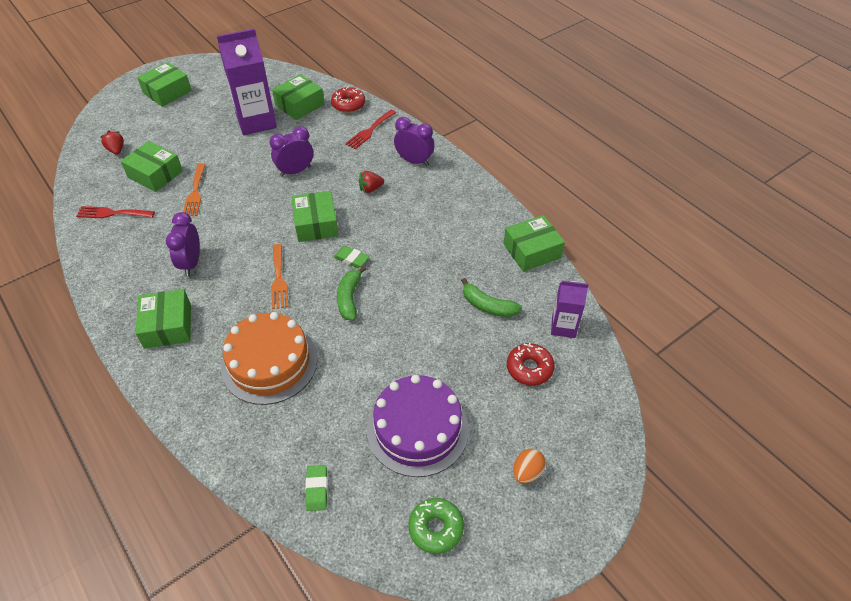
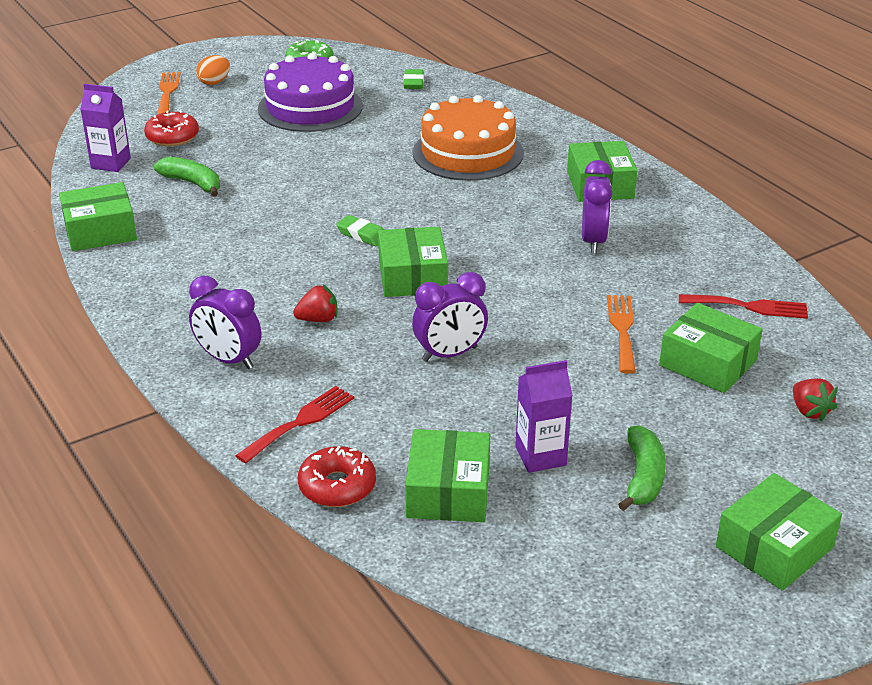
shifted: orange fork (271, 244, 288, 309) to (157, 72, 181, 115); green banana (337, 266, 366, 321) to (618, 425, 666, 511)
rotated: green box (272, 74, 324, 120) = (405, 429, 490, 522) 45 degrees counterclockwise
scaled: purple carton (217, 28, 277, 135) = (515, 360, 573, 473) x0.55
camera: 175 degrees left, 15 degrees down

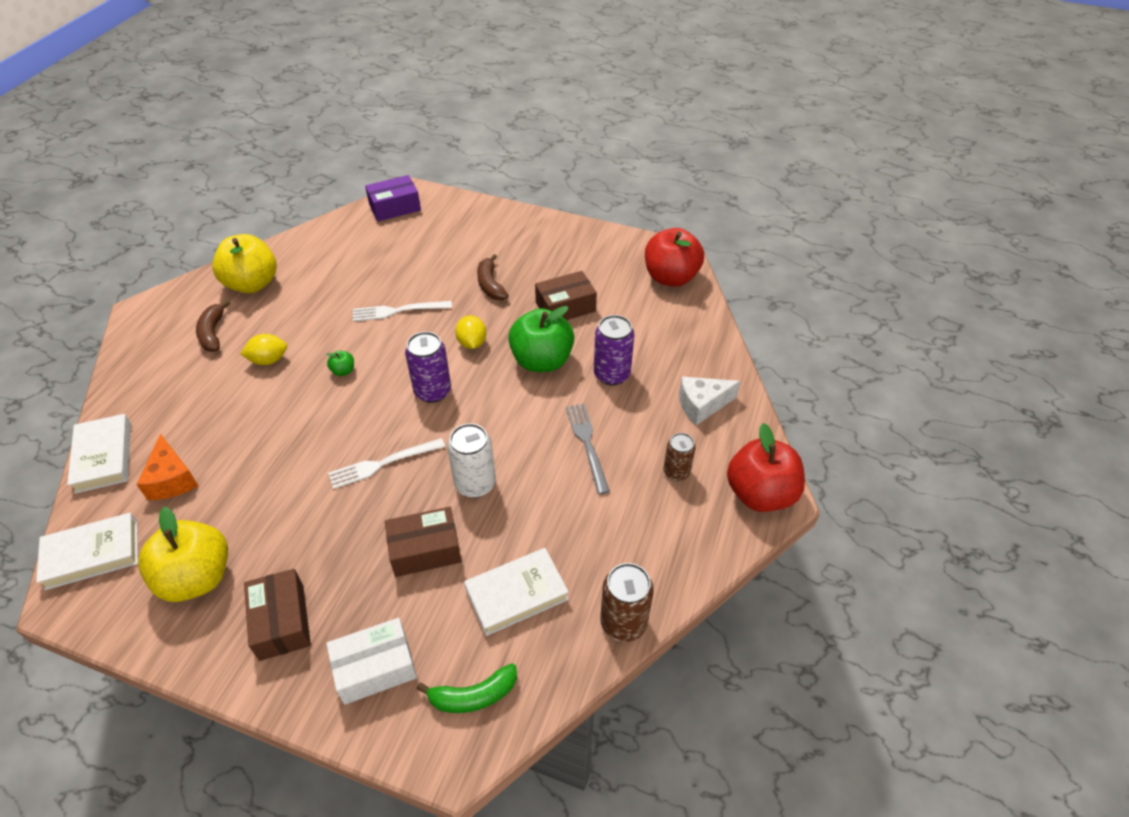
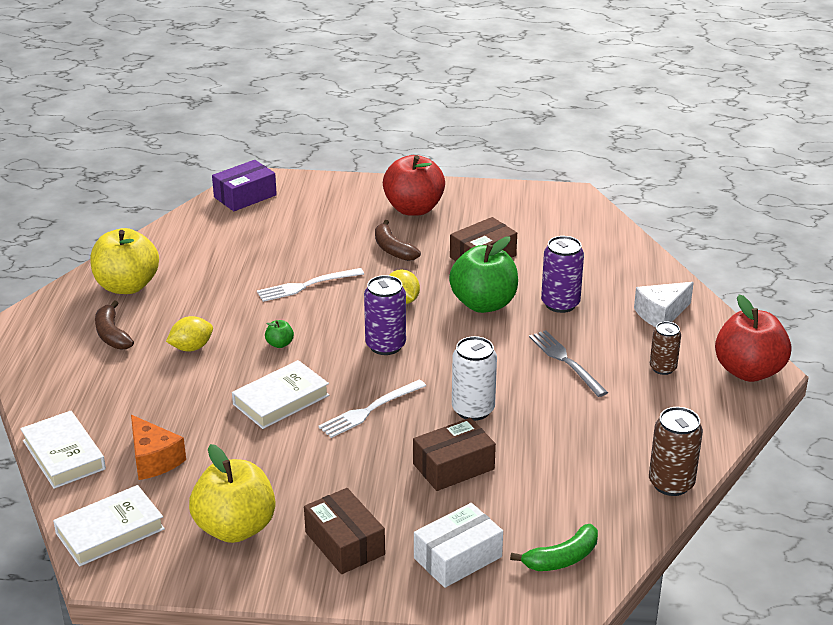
shifted: white book (464, 548, 569, 636) to (232, 360, 329, 429); red apple (645, 228, 704, 287) to (383, 155, 445, 216)
camera: 15 degrees left, 15 degrees down

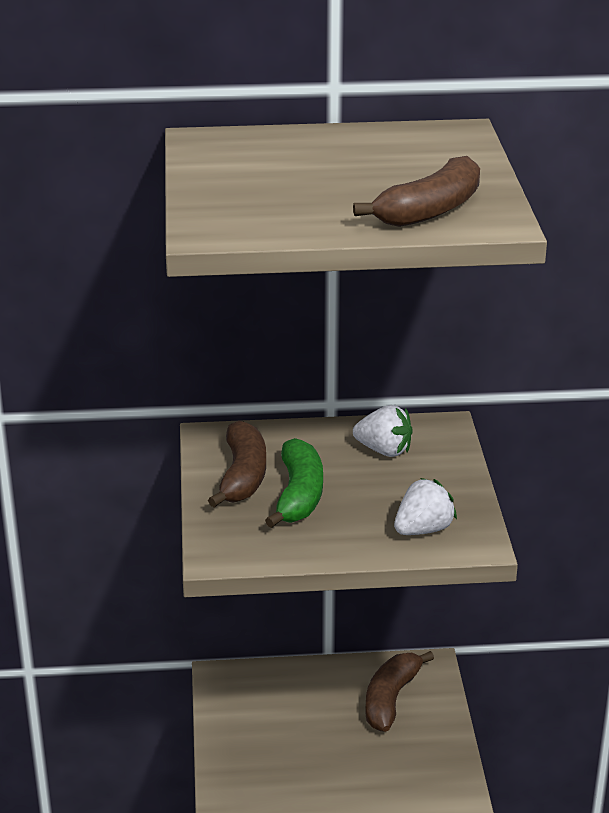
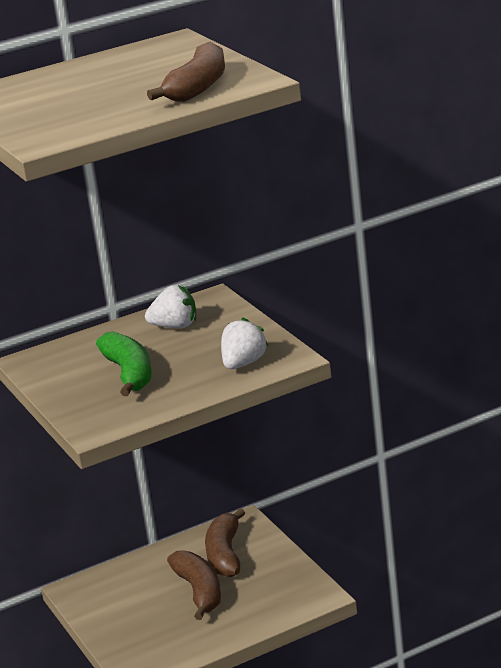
shifted: brown banana (208, 421, 266, 508) to (167, 550, 221, 620)
camera: 20 degrees left, 5 degrees down

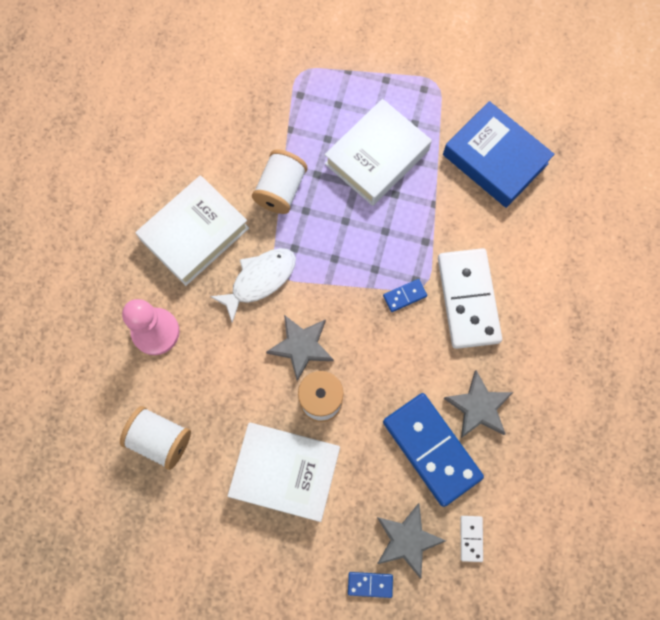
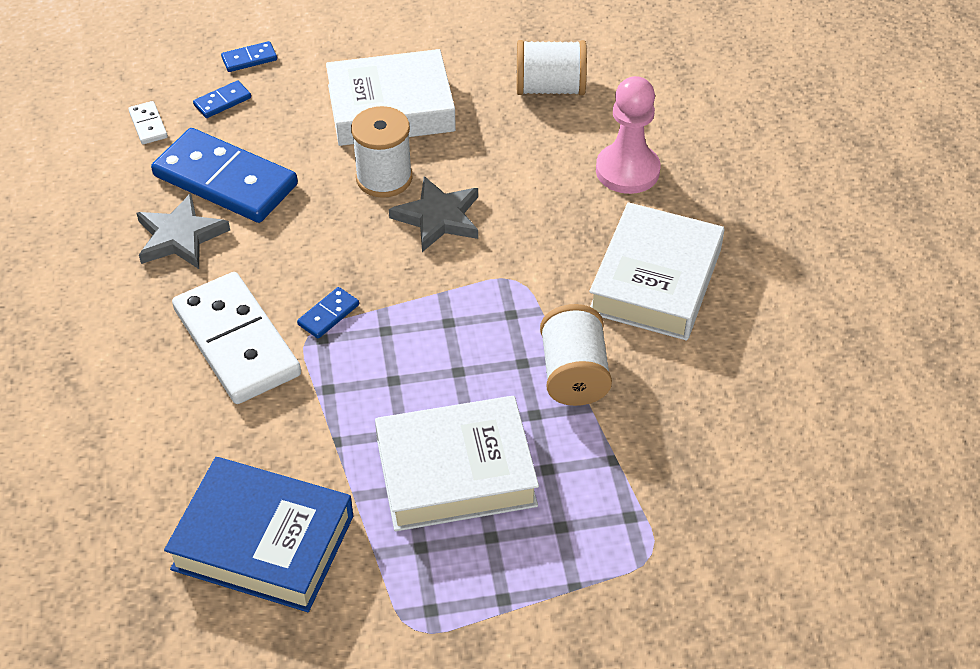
gone: white fish (210, 248, 296, 323)
swapped: grey star (377, 503, 446, 579) to blue domino (193, 80, 251, 118)
rotated: white book (325, 99, 432, 206) = (375, 396, 539, 531) 60 degrees clockwise
camera: 155 degrees right, 25 degrees down

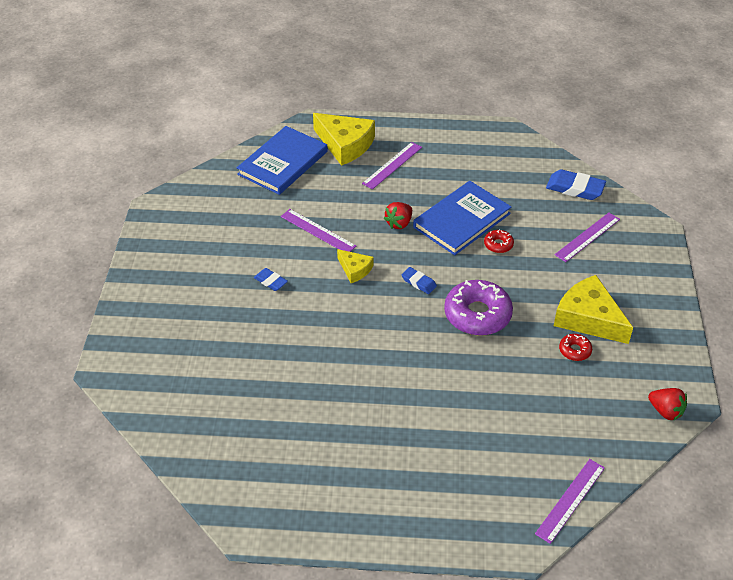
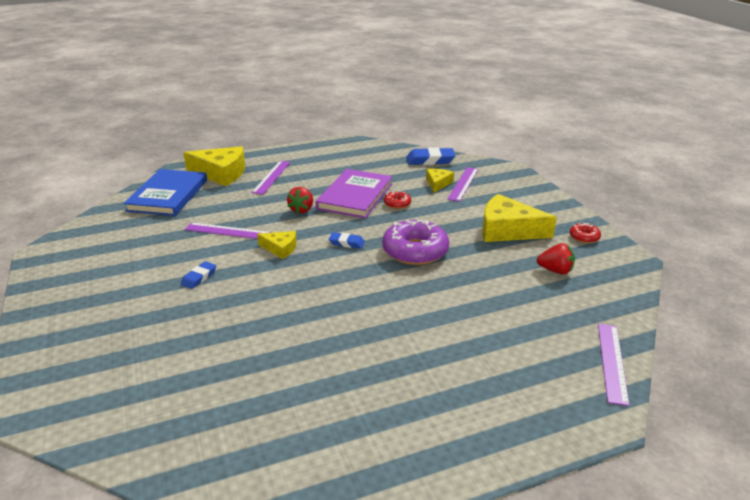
new: yellow cheese (426, 169, 454, 193)
shifted: red donut (559, 334, 592, 361) to (570, 223, 601, 243); red strawberry (648, 388, 687, 421) to (537, 243, 575, 274)
repainted: blue book (413, 181, 511, 255) to purple book (316, 169, 392, 219)
rotated: blue eraser (254, 268, 288, 291) = (181, 261, 216, 289) 75 degrees counterclockwise
camera: 25 degrees left, 15 degrees down

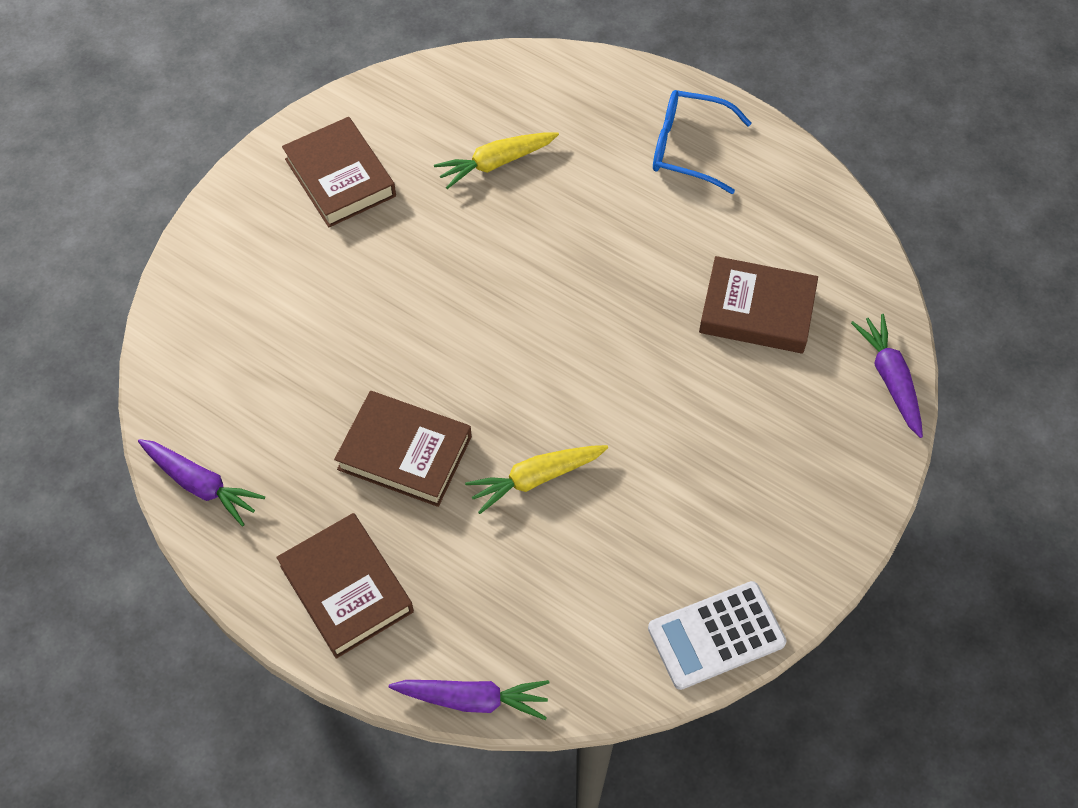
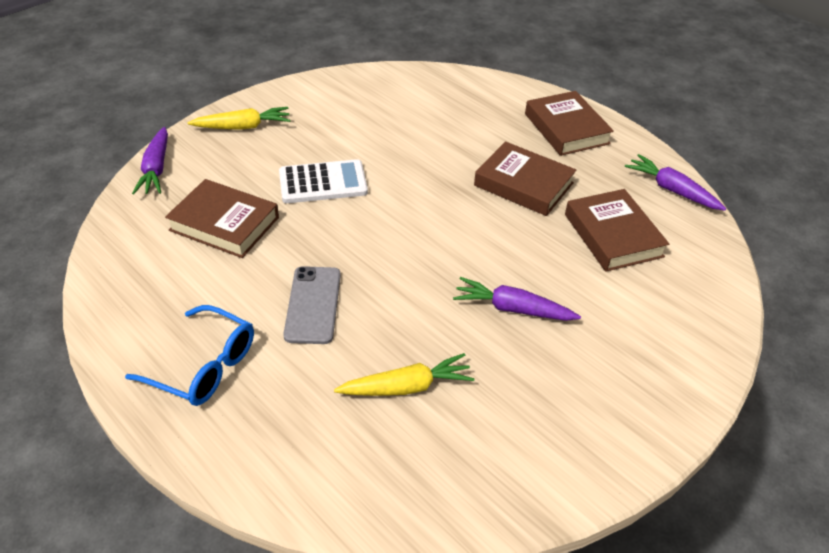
new: grey phone (283, 266, 341, 344)
shifted: brown book (282, 117, 396, 227) to (565, 189, 669, 272); purple carrot (389, 680, 549, 720) to (453, 277, 581, 321); yellow carrot (465, 445, 608, 514) to (188, 107, 291, 130); white calculator (648, 581, 787, 690) to (279, 159, 368, 203)
camera: 170 degrees left, 15 degrees down

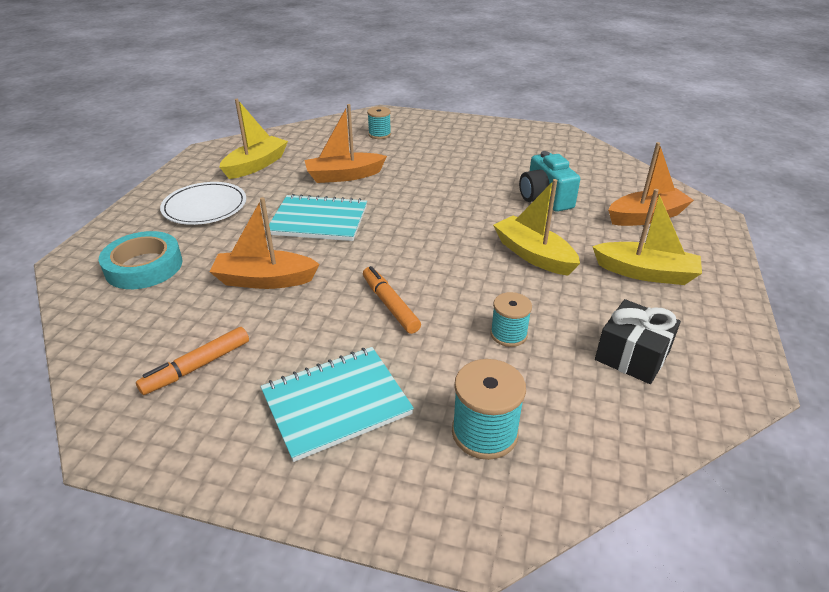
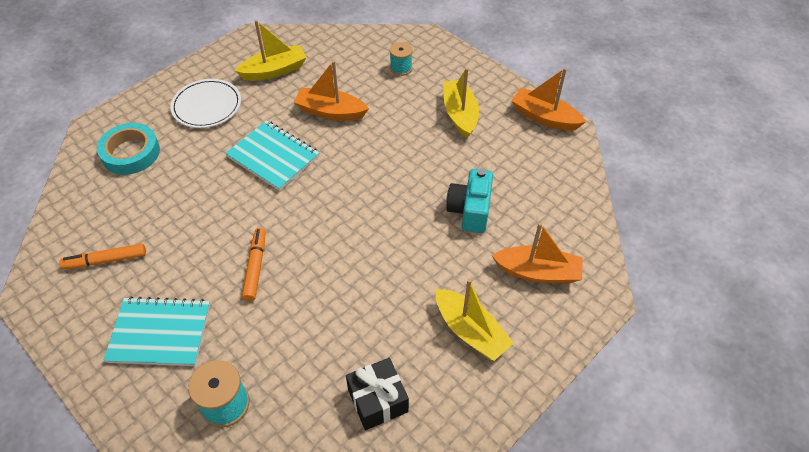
gone: turquoise spool (490, 292, 532, 347)
shifted: orange boat (209, 197, 320, 289) to (511, 68, 586, 130); yellow boat (493, 179, 580, 276) to (443, 68, 479, 138)
camera: 30 degrees right, 15 degrees up

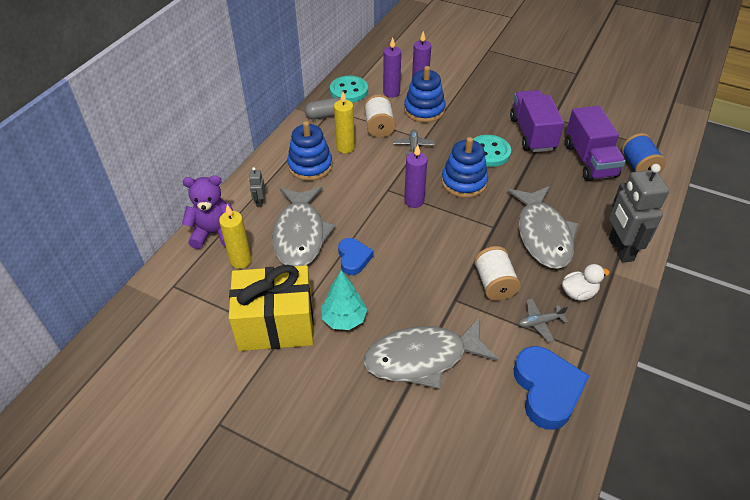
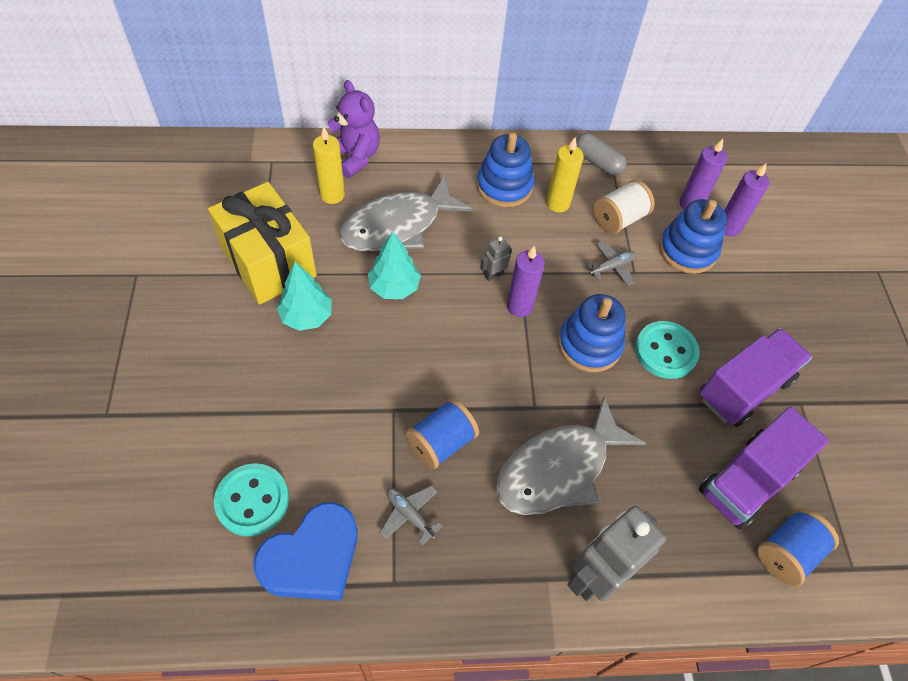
gone: grey fish (364, 317, 498, 389); white duck (562, 264, 610, 301)
shifted: grey robot (249, 167, 265, 207) to (480, 237, 512, 281); turquoise button (330, 76, 368, 102) to (214, 463, 289, 536)
swapped: blue heart (338, 238, 373, 275) to turquoise tree (368, 231, 421, 299)
repainted: white spool (474, 246, 521, 301) to blue spool (406, 398, 479, 469)
camera: 55 degrees right, 10 degrees up

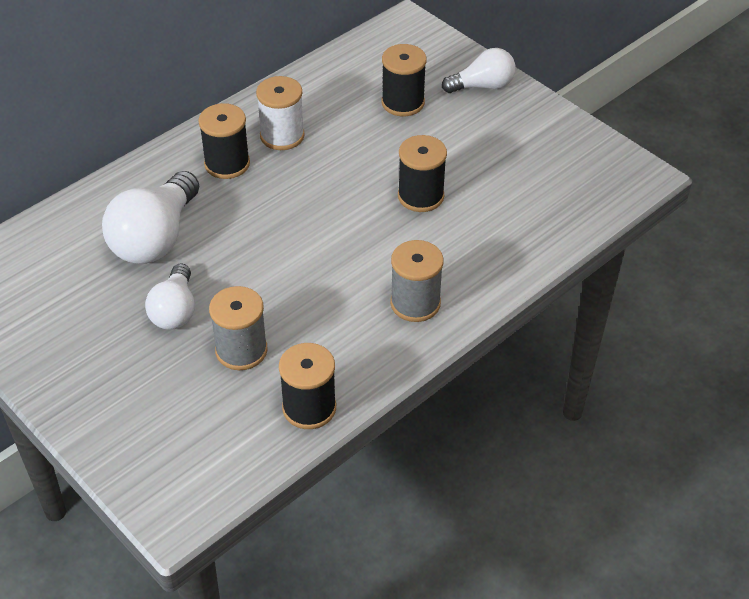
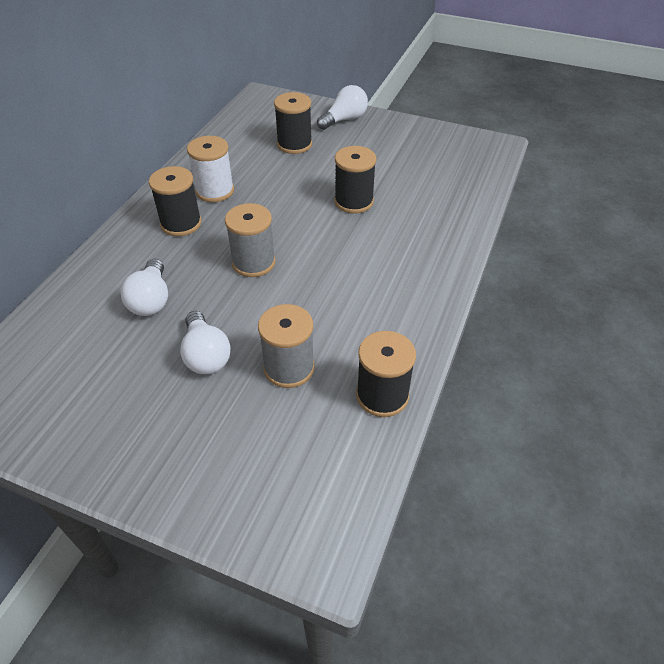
shifted: grey spool (390, 240, 444, 322) to (225, 203, 276, 277)
scaled: white light bulb (102, 171, 199, 264) = (121, 259, 168, 316) x0.62
camera: 25 degrees left, 0 degrees up

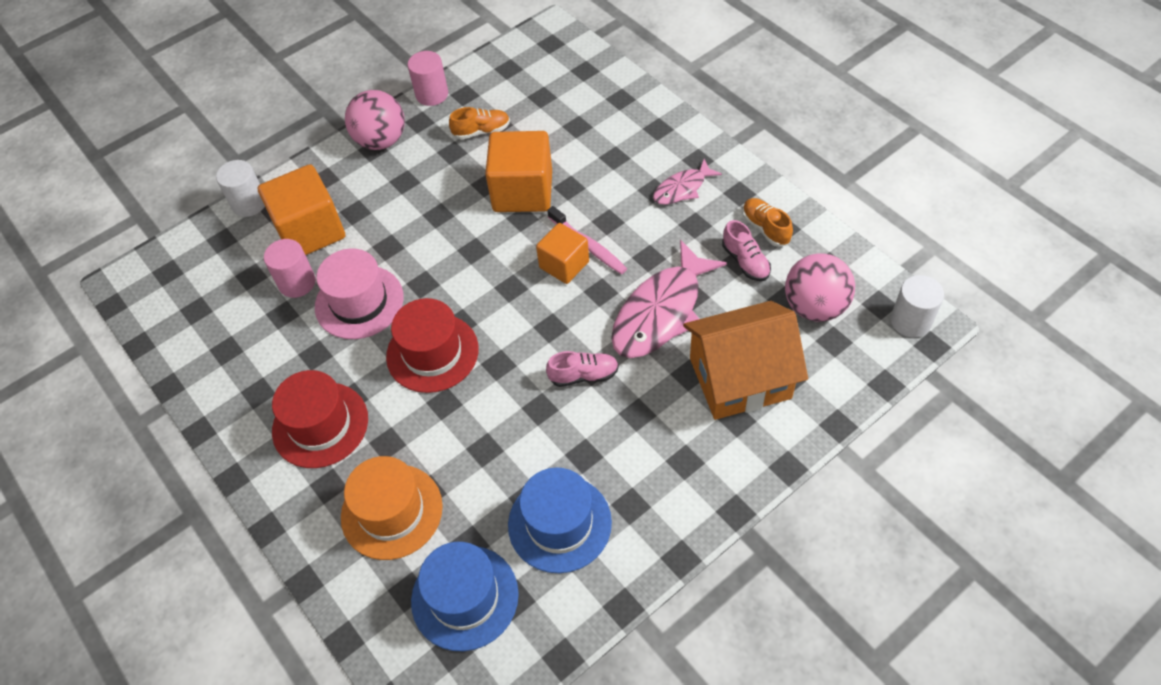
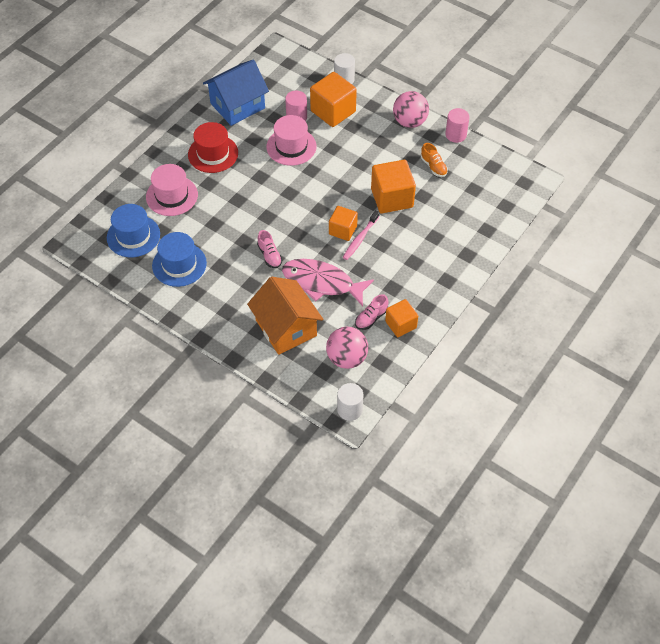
gone: red hat (386, 298, 479, 393); pink fish (653, 159, 722, 205)
new: blue house (203, 60, 269, 126)
swapped: orange shoe (742, 198, 793, 247) to orange cube (385, 299, 418, 337)
repainted: orange hat (341, 456, 443, 560) to pink hat (146, 164, 198, 216)
camera: 70 degrees right, 0 degrees up

